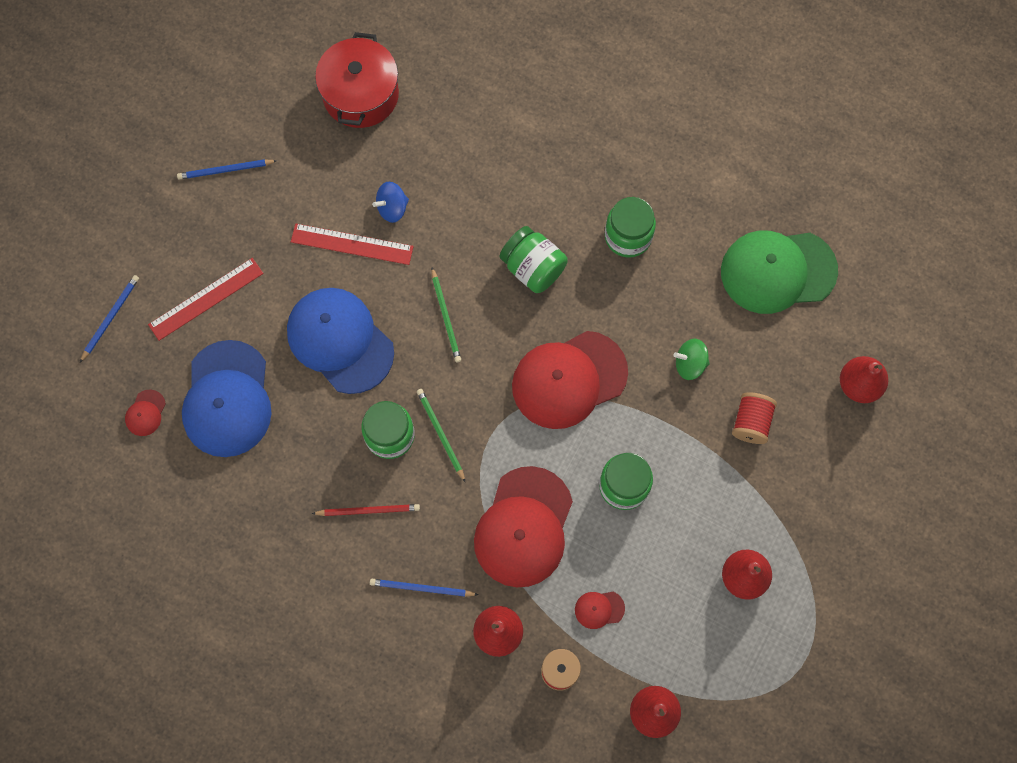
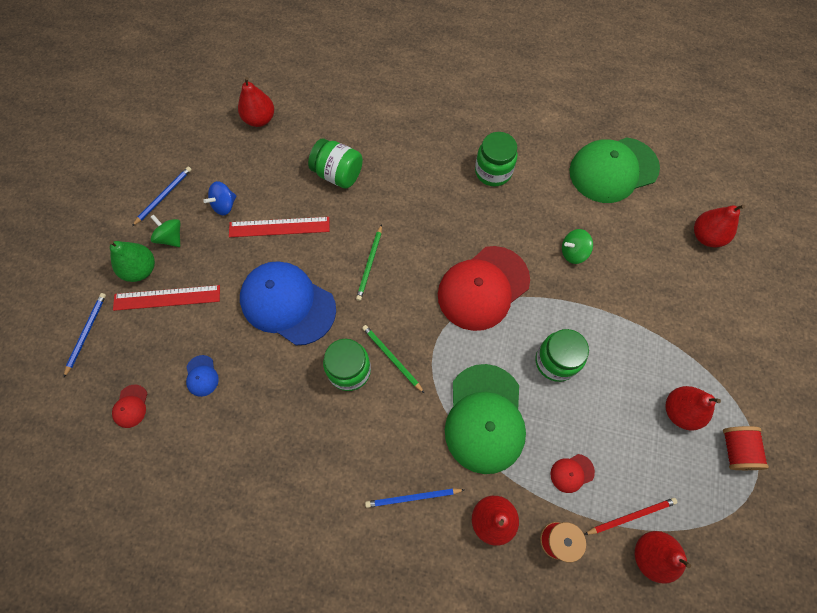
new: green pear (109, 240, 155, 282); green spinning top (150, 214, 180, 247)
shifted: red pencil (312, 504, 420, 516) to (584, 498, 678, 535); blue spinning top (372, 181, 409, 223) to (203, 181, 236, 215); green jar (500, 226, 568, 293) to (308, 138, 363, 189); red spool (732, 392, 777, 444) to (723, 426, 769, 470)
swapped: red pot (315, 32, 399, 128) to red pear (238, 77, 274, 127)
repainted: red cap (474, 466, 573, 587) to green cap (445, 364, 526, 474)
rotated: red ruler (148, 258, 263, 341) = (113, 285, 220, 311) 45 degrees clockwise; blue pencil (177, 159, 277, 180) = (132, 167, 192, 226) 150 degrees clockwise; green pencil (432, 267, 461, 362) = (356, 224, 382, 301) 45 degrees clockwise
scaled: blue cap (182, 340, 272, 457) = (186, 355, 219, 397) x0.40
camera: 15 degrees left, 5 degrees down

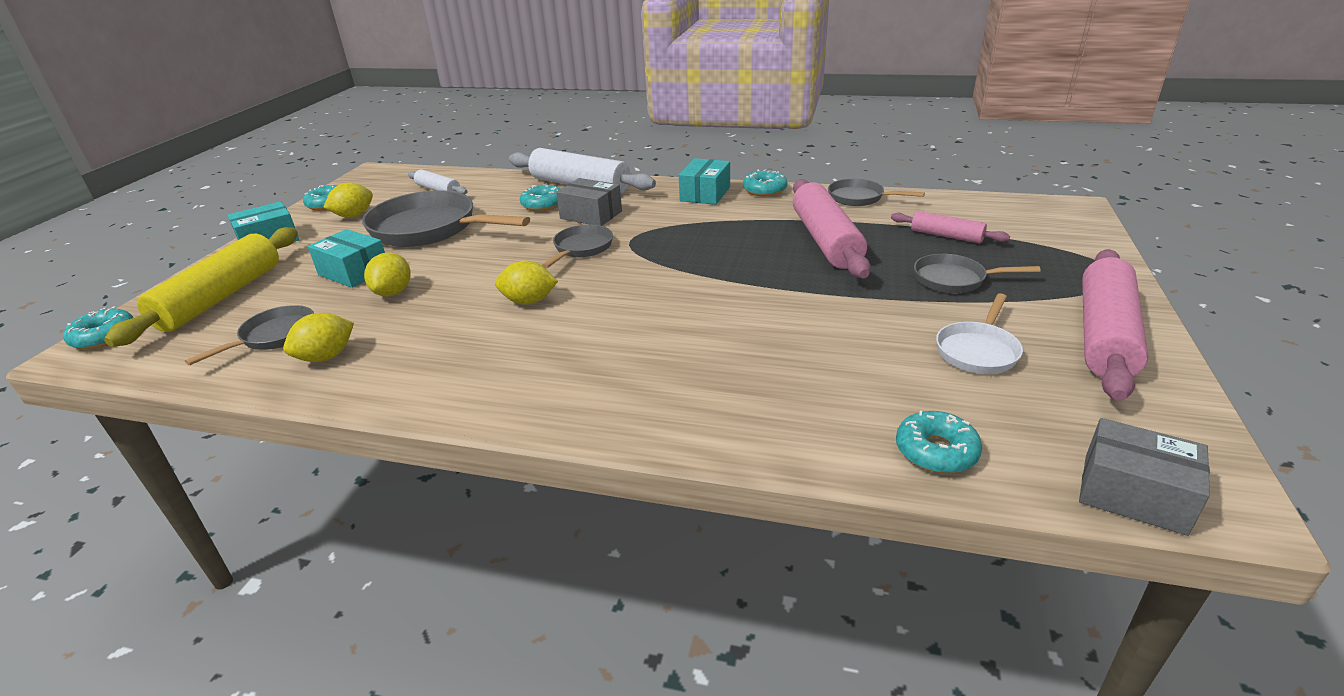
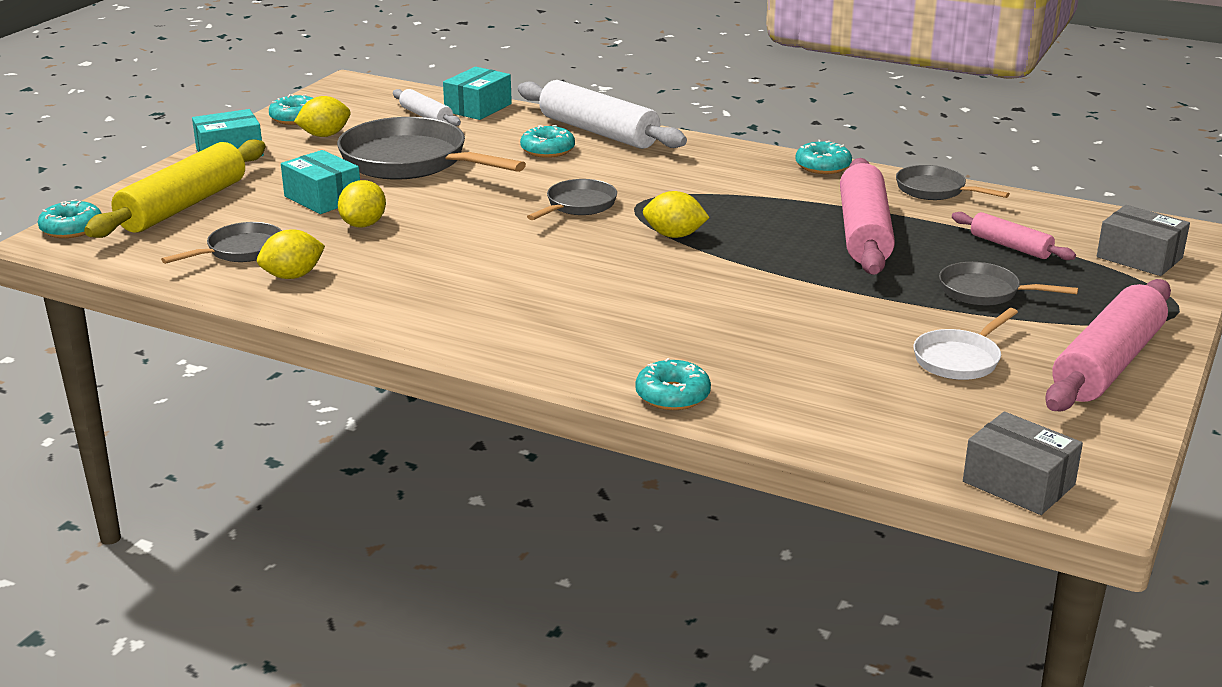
shifted: yellow lemon (495, 261, 558, 305) to (643, 191, 710, 238); grey box (556, 178, 622, 226) to (1097, 205, 1190, 276); turquoise box (679, 158, 730, 205) to (443, 67, 512, 120); turquoise donut (896, 411, 982, 473) to (635, 358, 711, 410)
camera: 10 degrees right, 5 degrees down

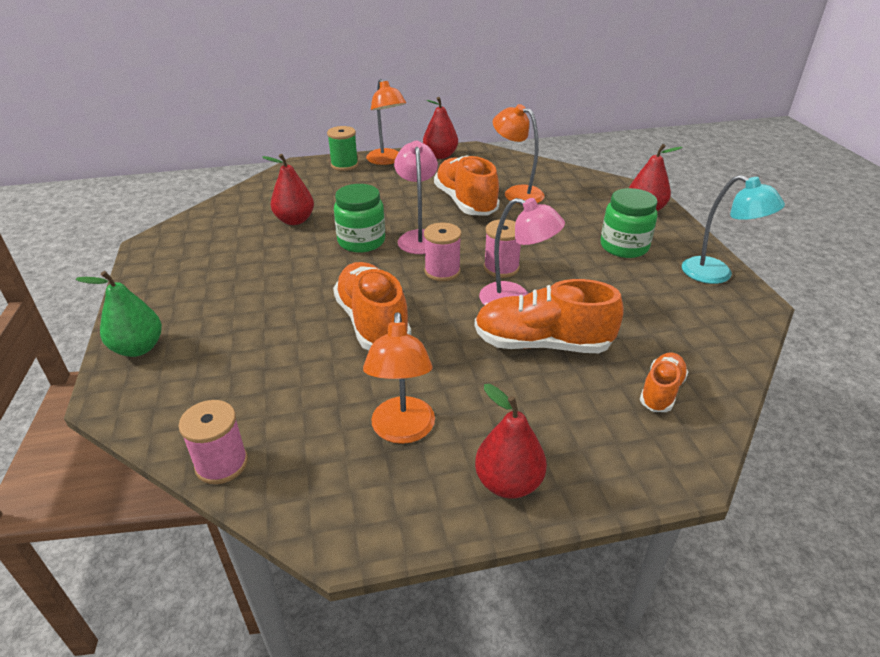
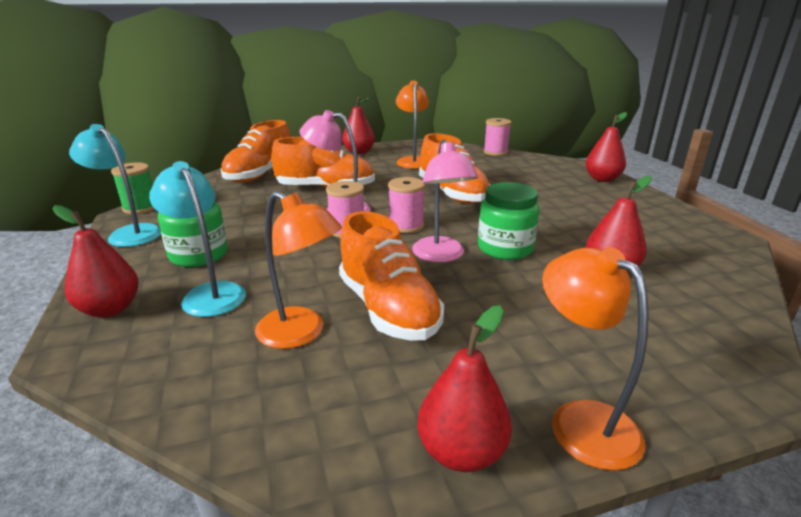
new: turquoise lamp (149, 161, 246, 317)
shifted: green spool (327, 126, 358, 171) to (111, 162, 154, 214)
repainted: green pear (76, 271, 162, 357) to red pear (586, 112, 627, 182)
scaled: orange shoe (640, 352, 688, 412) = (221, 120, 291, 183) x1.80
camera: 175 degrees right, 10 degrees down

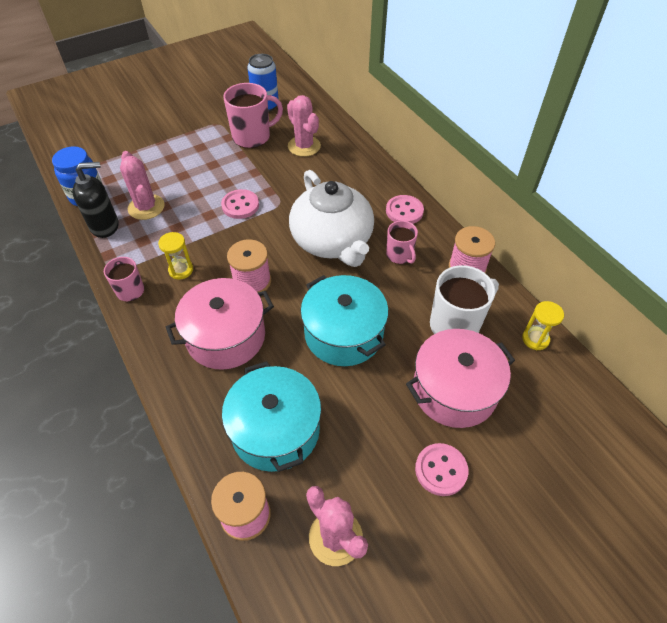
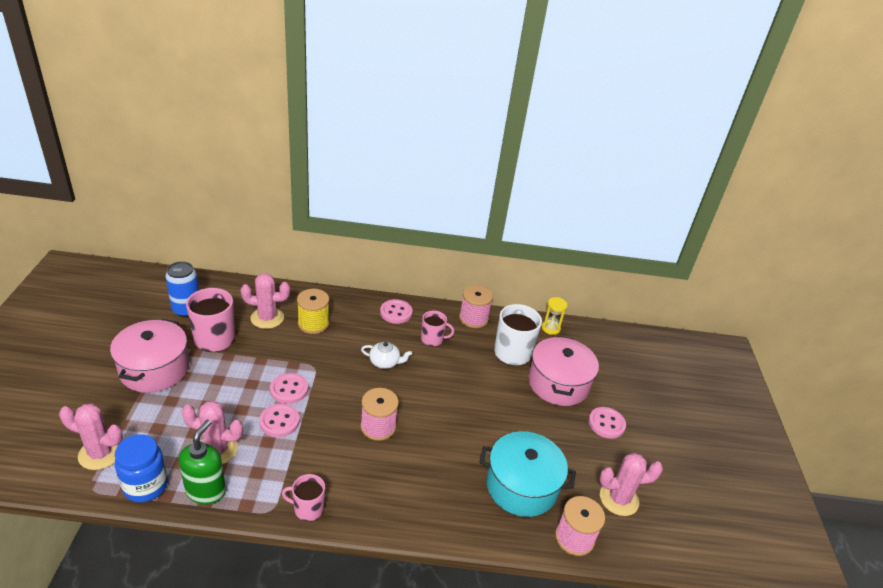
gone: yellow hourglass (158, 232, 193, 279); turquoise pot (301, 275, 389, 366)
new: pink cactus (59, 404, 123, 470); pink button (259, 404, 300, 437); yellow spool (297, 289, 329, 334)
shifted: pink pot (166, 278, 274, 370) to (110, 319, 189, 393)
repainted: black soap dispenser (72, 162, 118, 238) to green soap dispenser (179, 420, 226, 505)
scaled: white teapot (289, 170, 374, 267) = (361, 342, 412, 369) x0.42
camera: 60 degrees left, 15 degrees down

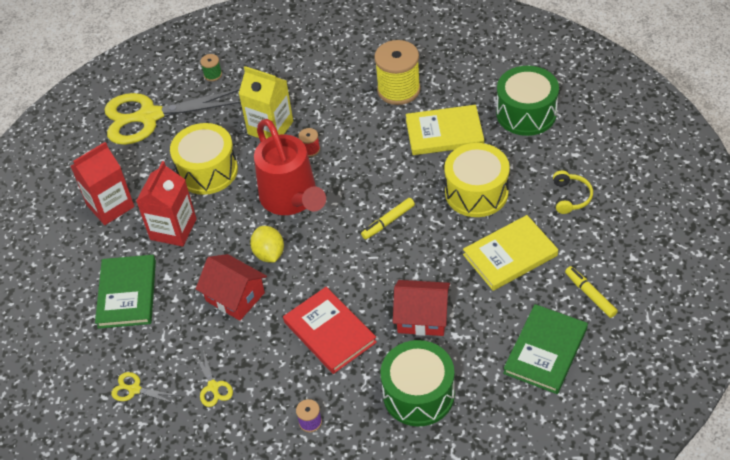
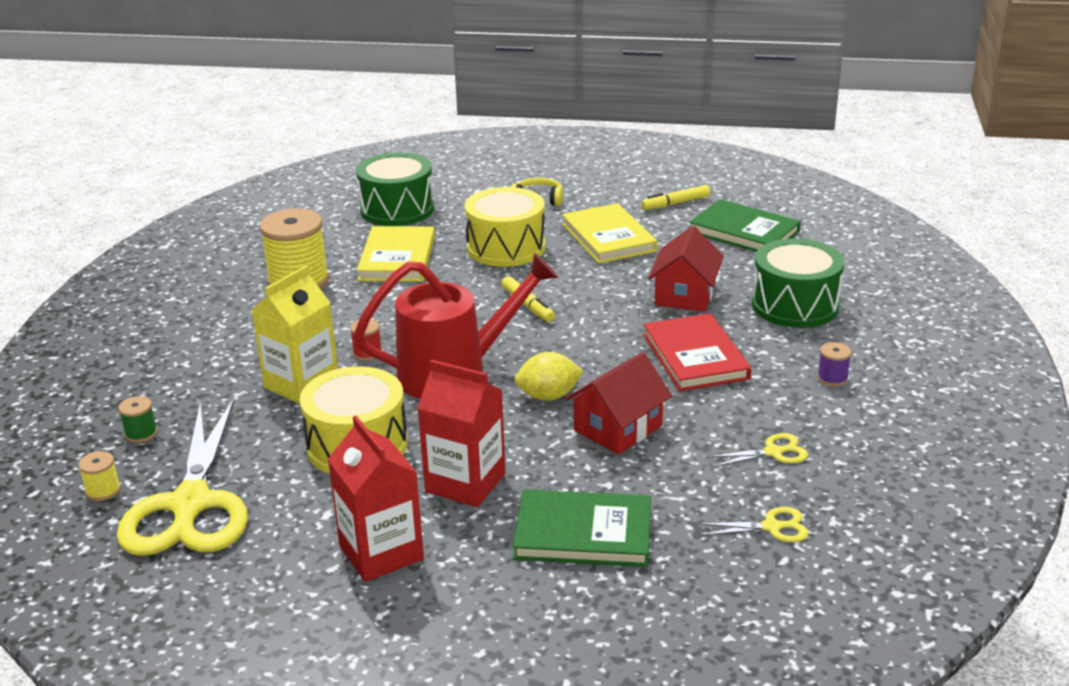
new: yellow spool (78, 451, 121, 501)
rotated: yellow scissors (111, 372, 179, 404) = (698, 507, 809, 542) 120 degrees counterclockwise; red book (283, 287, 377, 374) = (643, 313, 752, 391) 75 degrees counterclockwise
camera: 85 degrees left, 20 degrees down

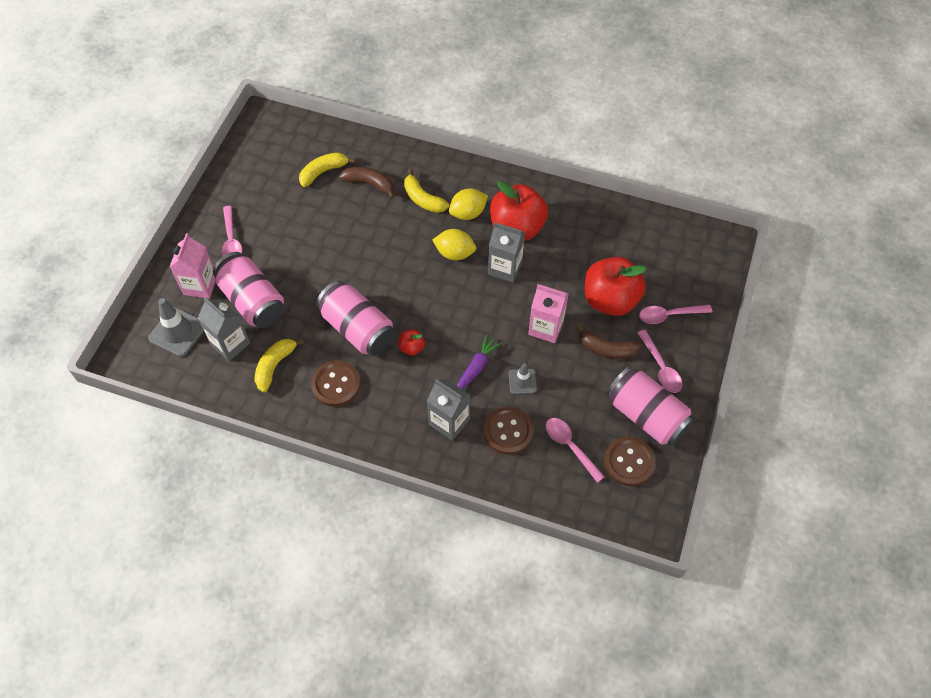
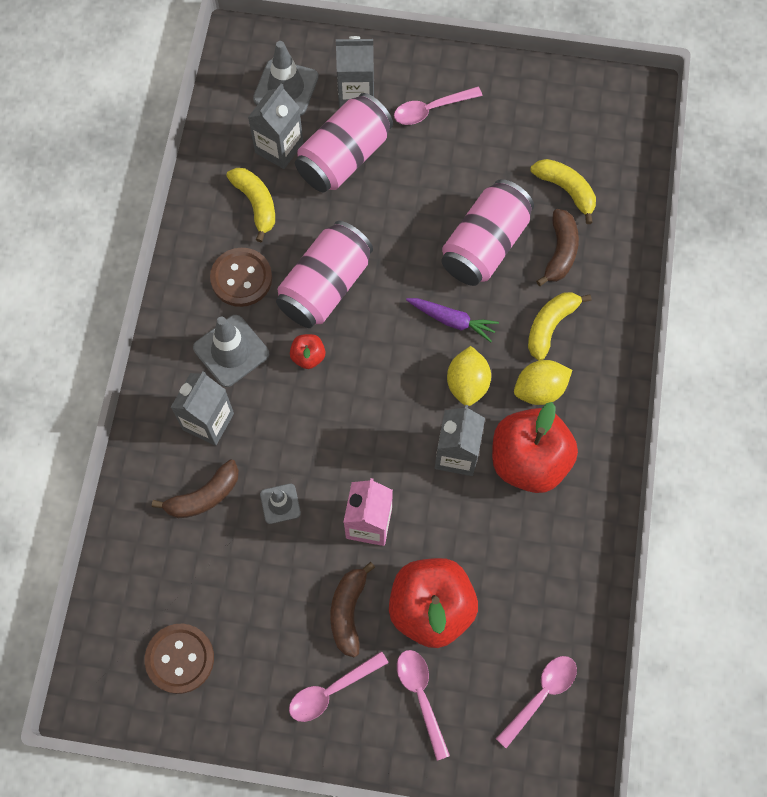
new: grey traffic cone (193, 315, 269, 387)
shifted: purple carrot (456, 335, 501, 389) to (406, 298, 499, 342); pink spoon (545, 418, 605, 483) to (496, 656, 577, 748); pink can (606, 366, 694, 446) to (441, 179, 534, 286)
swapped: brown button (484, 407, 534, 455) to brown banana (152, 460, 239, 518)
repainted: pink carton (170, 233, 216, 299) to grey carton (336, 36, 374, 108)
rotated: yellow banana (254, 339, 304, 392) = (227, 168, 275, 242) 45 degrees clockwise; yellow lemon (449, 188, 488, 220) = (514, 360, 572, 405) 75 degrees counterclockwise
camera: 80 degrees right, 10 degrees up

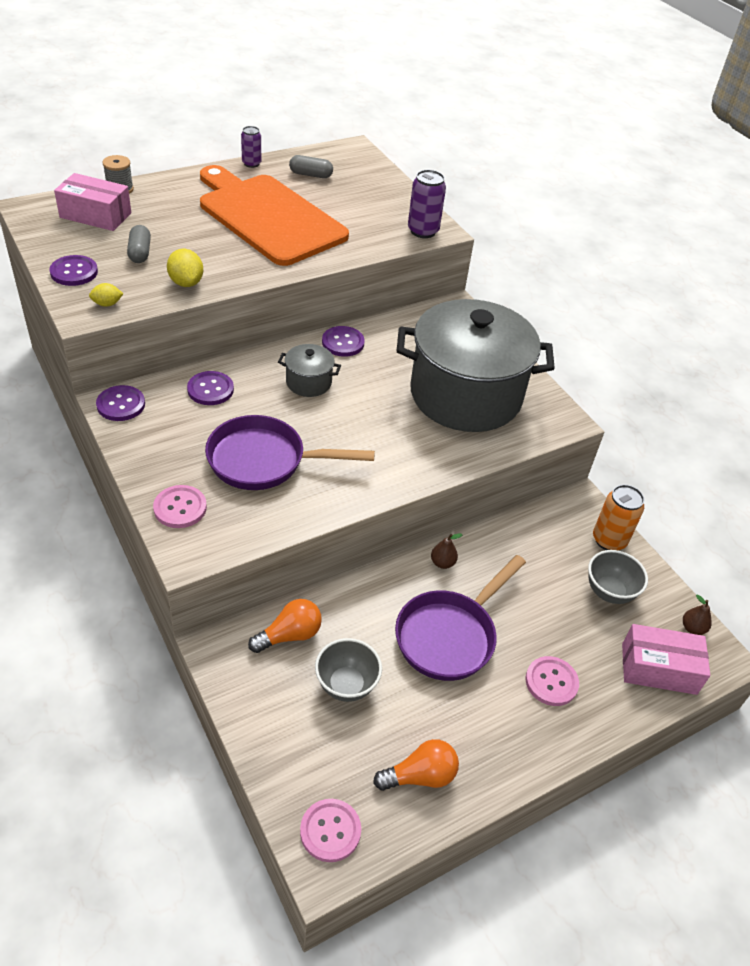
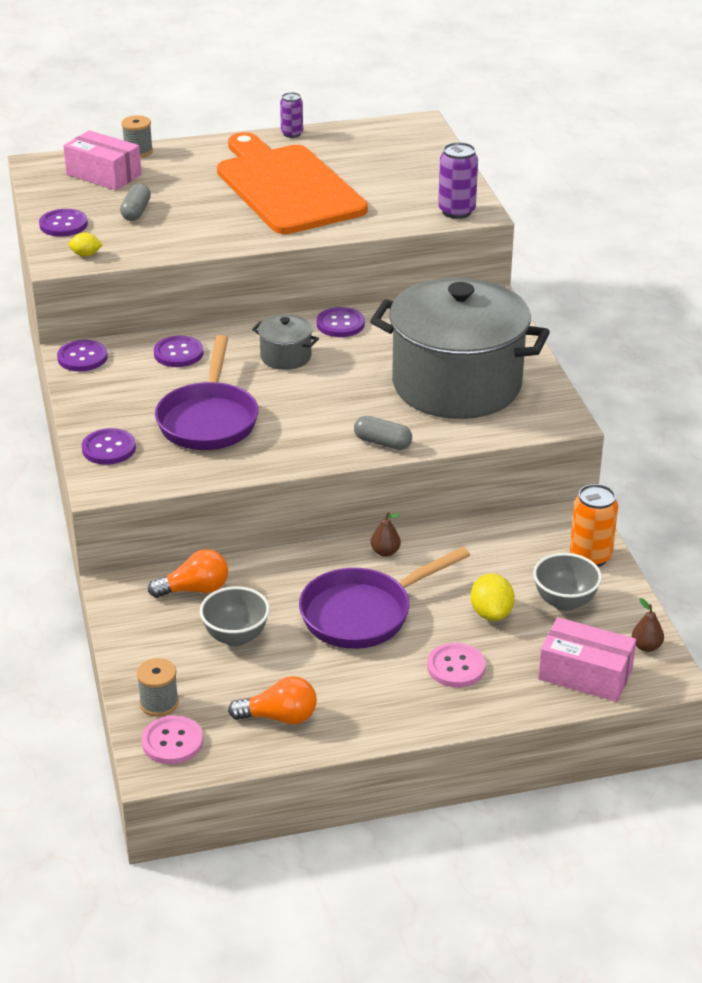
new: grey spool (137, 658, 179, 716)
shifted: yellow lemon (167, 249, 203, 287) to (471, 574, 515, 621); grey capsule (289, 155, 333, 178) to (354, 416, 412, 450)
repainted: pink button (153, 485, 207, 528) to purple button (82, 428, 136, 465)
rotated: purple pan (205, 415, 375, 490) = (155, 335, 259, 450) 105 degrees counterclockwise
camera: 20 degrees right, 10 degrees down

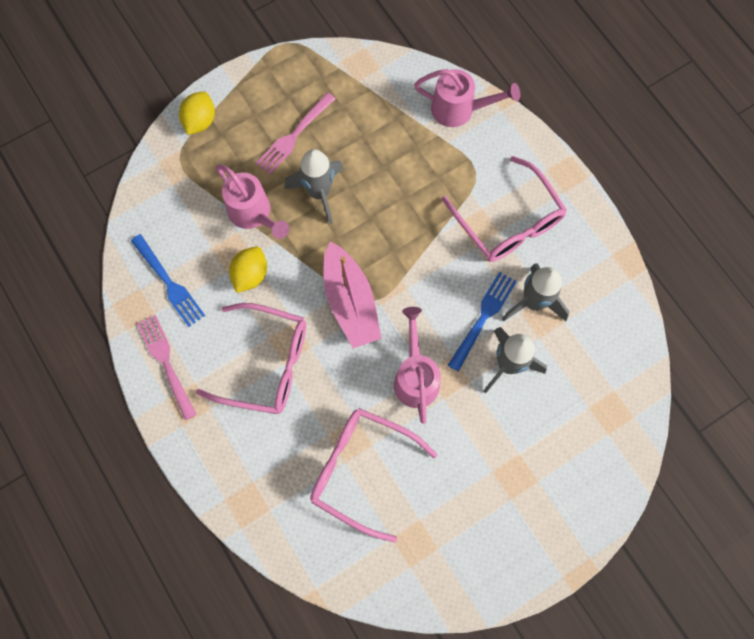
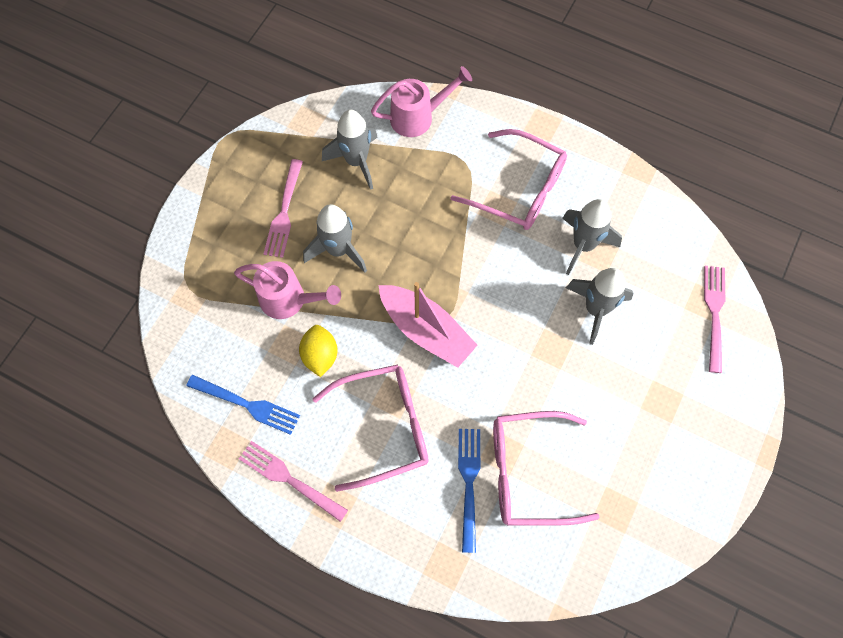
gone: yellow lemon (179, 92, 215, 135); pink watering can (394, 307, 440, 424)
new: grey rocket (322, 110, 378, 190); pink fork (704, 266, 725, 373)
shifted: blue fork (448, 272, 517, 372) to (458, 429, 480, 553)
camera: 30 degrees left, 5 degrees down

